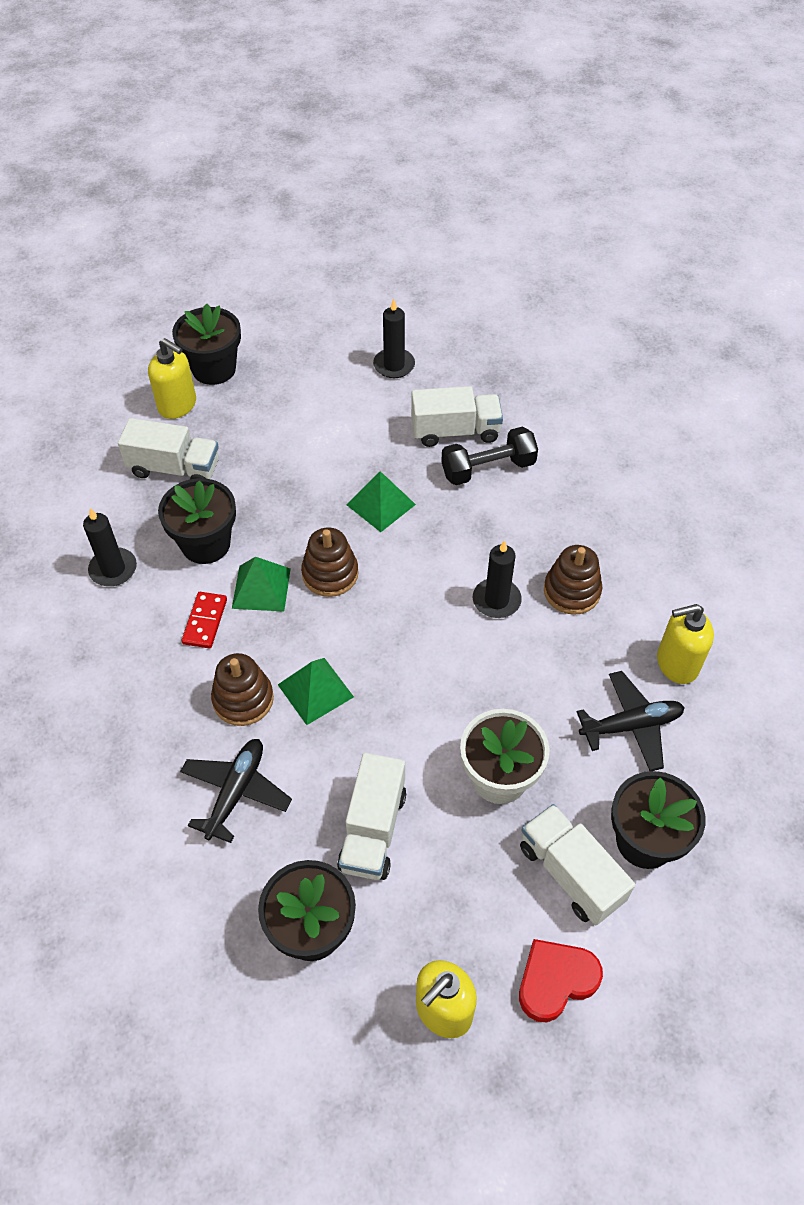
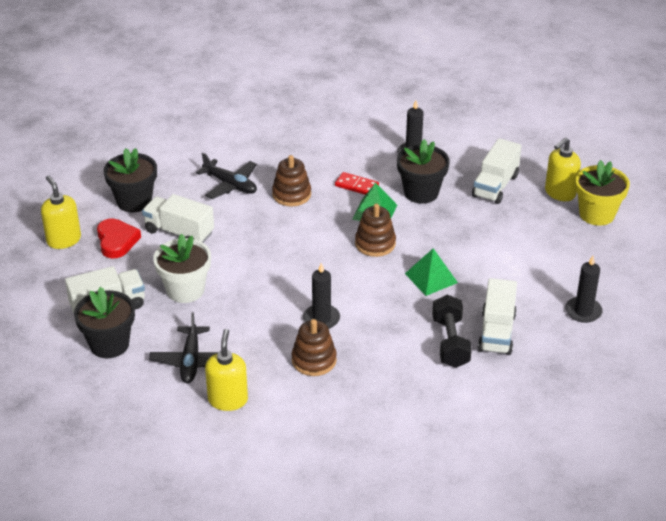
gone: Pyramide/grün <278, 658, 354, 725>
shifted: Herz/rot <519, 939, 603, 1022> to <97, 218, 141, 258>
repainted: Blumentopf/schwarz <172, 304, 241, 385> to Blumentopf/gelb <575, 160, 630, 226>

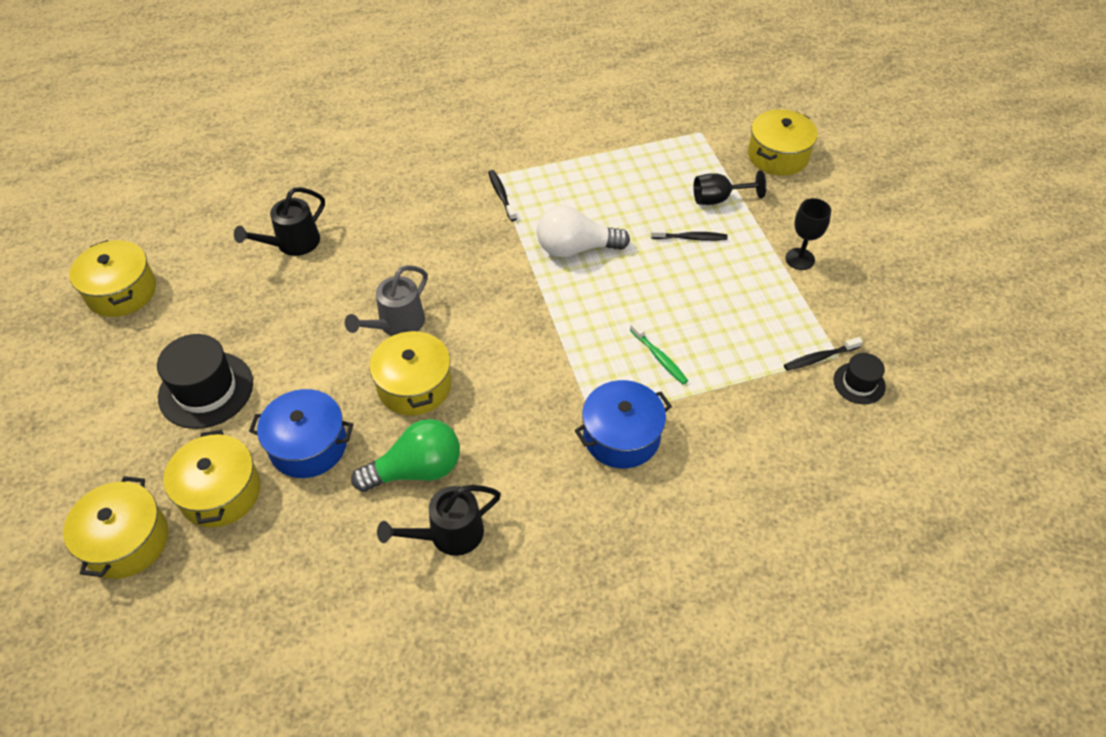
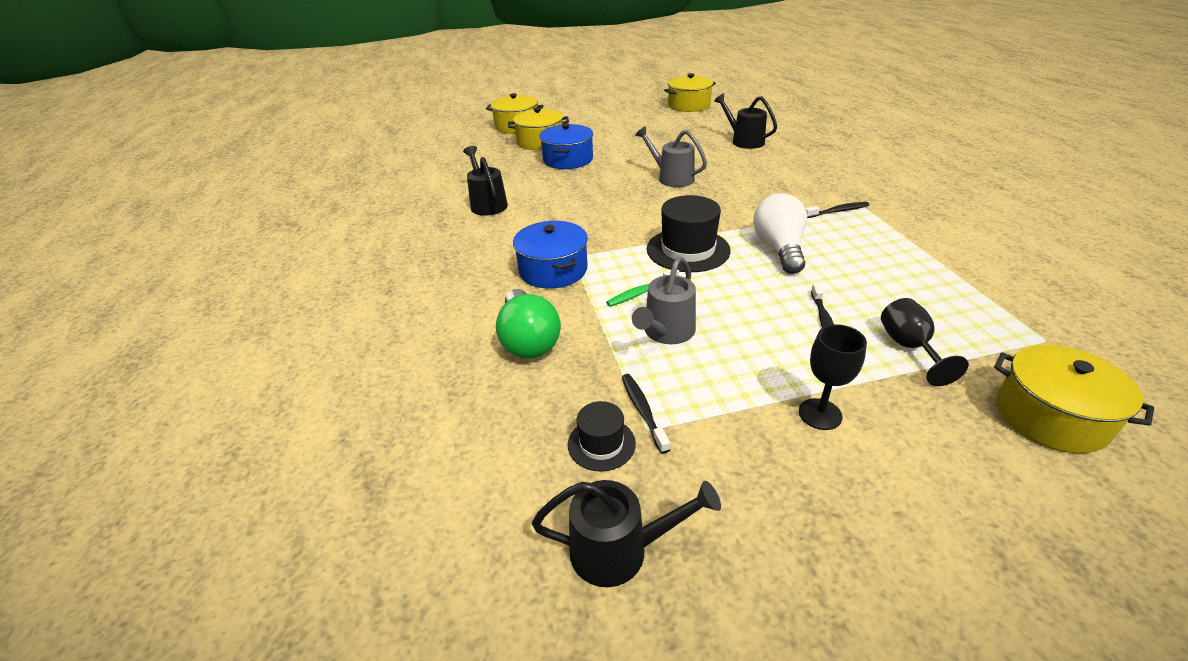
gone: Kochtopf/gelb <369, 328, 452, 415>
new: Gießkanne/schwarz <532, 480, 721, 587>; Gießkanne/grau <632, 257, 696, 344>
shifted: Hut/schwarz <157, 334, 253, 429> to <647, 195, 731, 272>; Glühbirne/grün <351, 419, 460, 492> to <496, 289, 561, 359>

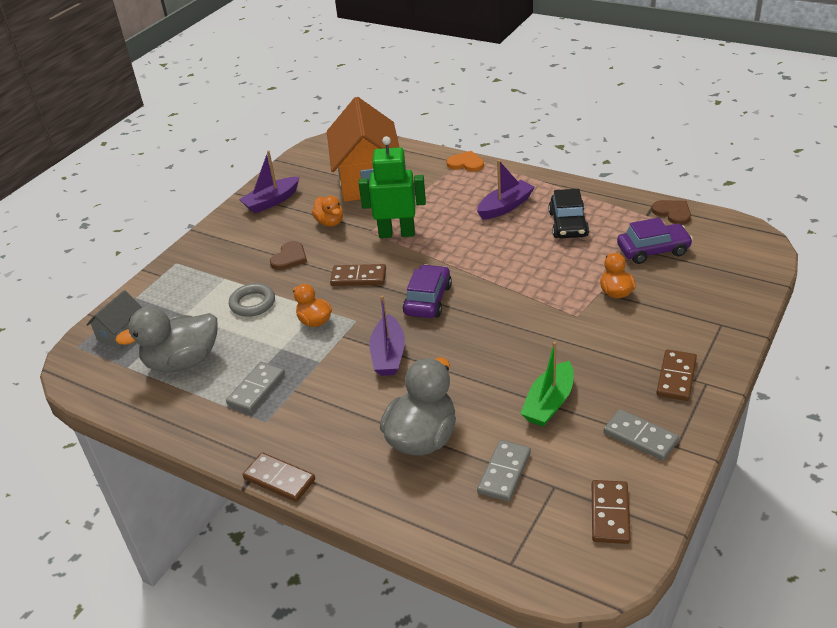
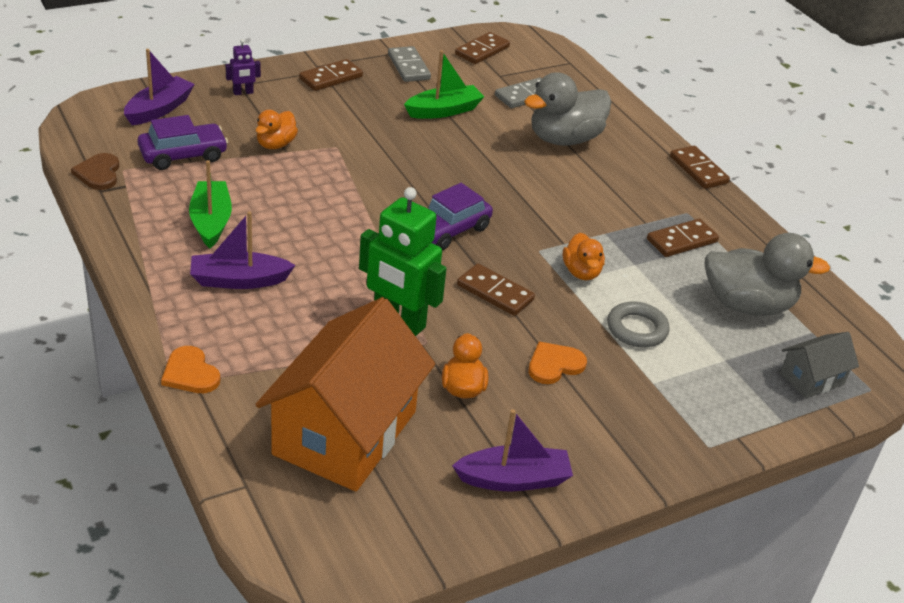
new: Roboter/lila <225, 39, 261, 95>
shifted: Boot/lila <370, 295, 405, 376> to <124, 49, 195, 125>
swapped: Auto/schwarz <549, 189, 589, 238> to Boot/grün <189, 160, 232, 248>
repainted: Dominostein/grau <226, 362, 285, 413> to Dominostein/braun <647, 219, 719, 257>; Herz/braun <270, 241, 307, 270> to Herz/orange <529, 342, 587, 384>
rotated: Auto/lila <617, 218, 693, 264> = <138, 115, 228, 170> 135 degrees clockwise

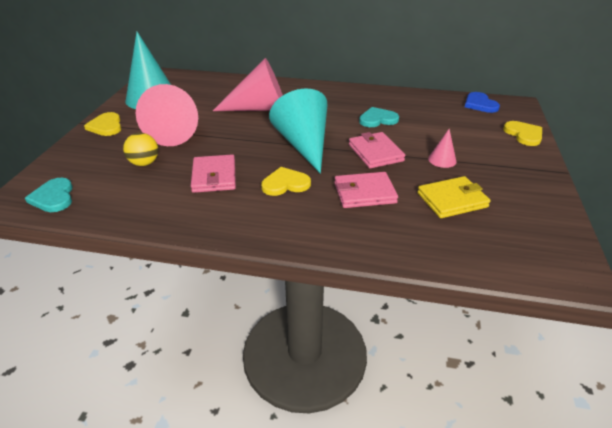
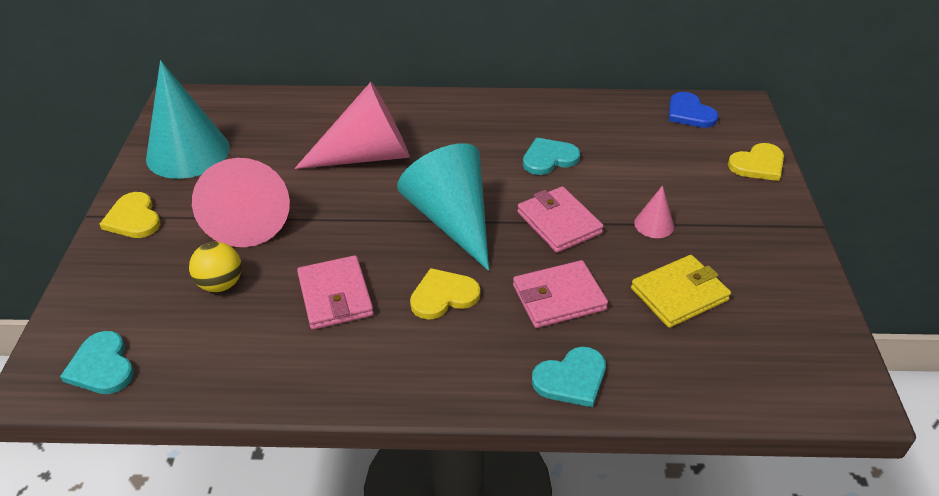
new: Herz/türkis <532, 347, 606, 407>
rotated: Herz/gelb <503, 121, 542, 146> = <728, 143, 784, 181> 90 degrees clockwise

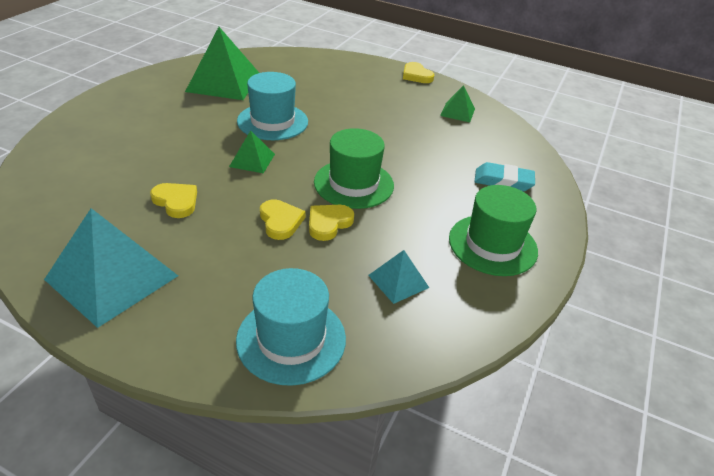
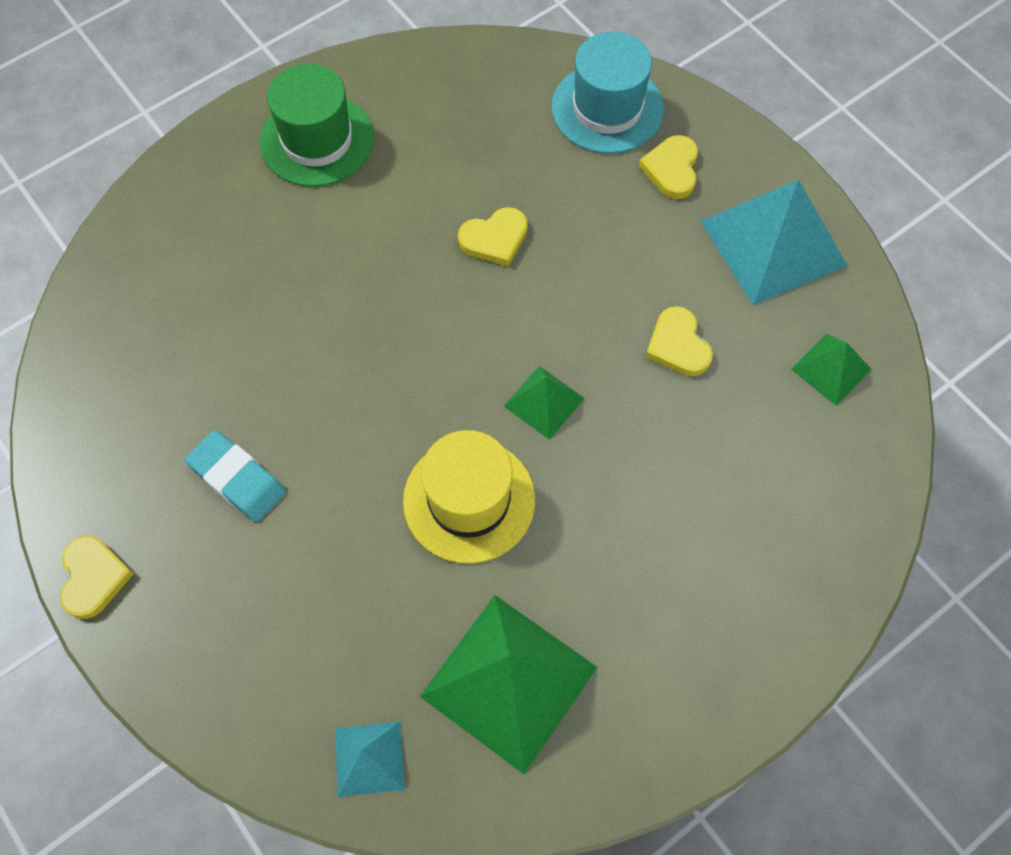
gone: Hut/grün <314, 128, 394, 209>
shifted: Herz/gelb <260, 199, 306, 240> to <639, 135, 698, 199>; Pyramide/türkis <368, 250, 429, 304> to <335, 722, 405, 797>; Pyramide/grün <440, 85, 475, 123> to <791, 334, 872, 406>; Radiergummi/türkis <474, 162, 535, 192> to <185, 430, 286, 522>
repainted: Hut/türkis <237, 72, 308, 140> to Hut/gelb <403, 430, 535, 564>

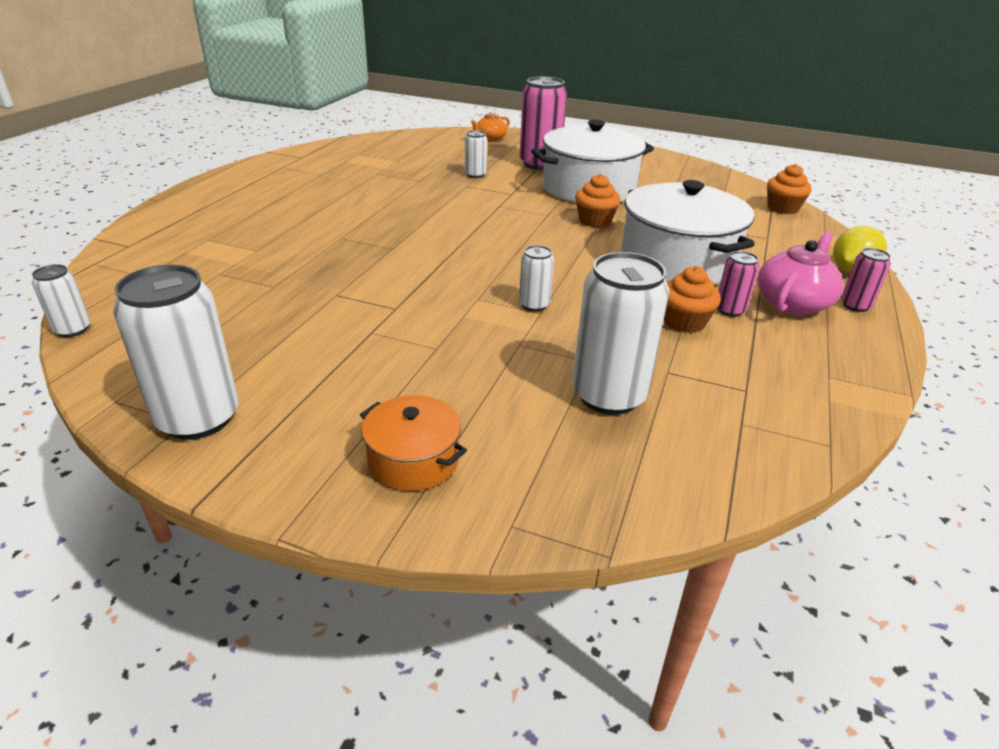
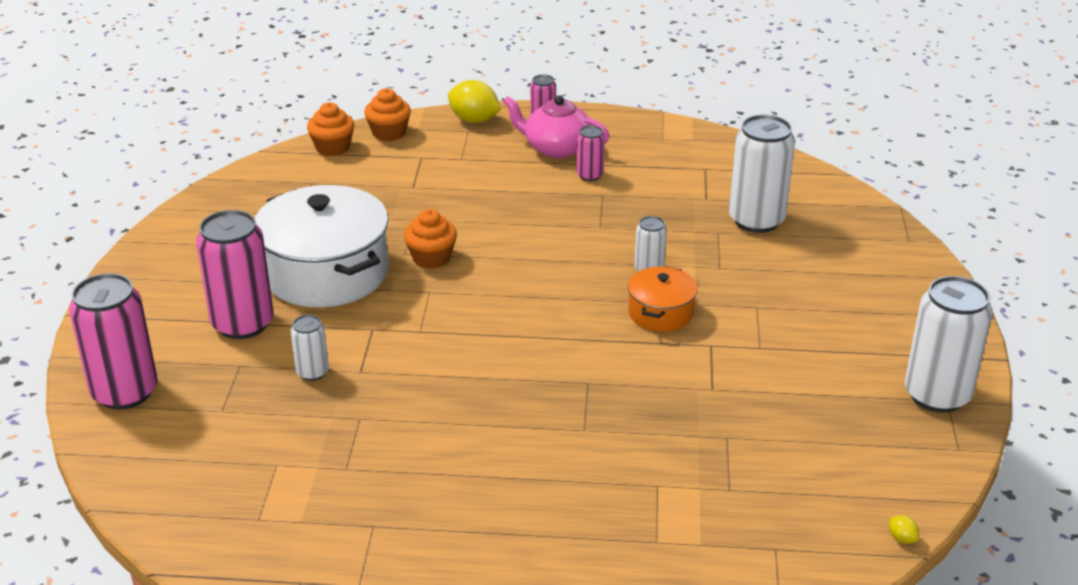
gone: Kochtopf/weiß <621, 180, 755, 284>
shifted: Kochtopf/orange <360, 395, 467, 491> to <628, 266, 698, 332>; Muffin/orange <664, 266, 721, 333> to <364, 88, 411, 141>
swapped: Dose/weiß <32, 264, 90, 337> to Zitrone/gelb <889, 515, 919, 544>; Teekanne/orange <471, 110, 510, 141> to Dose/rosa <69, 273, 158, 410>

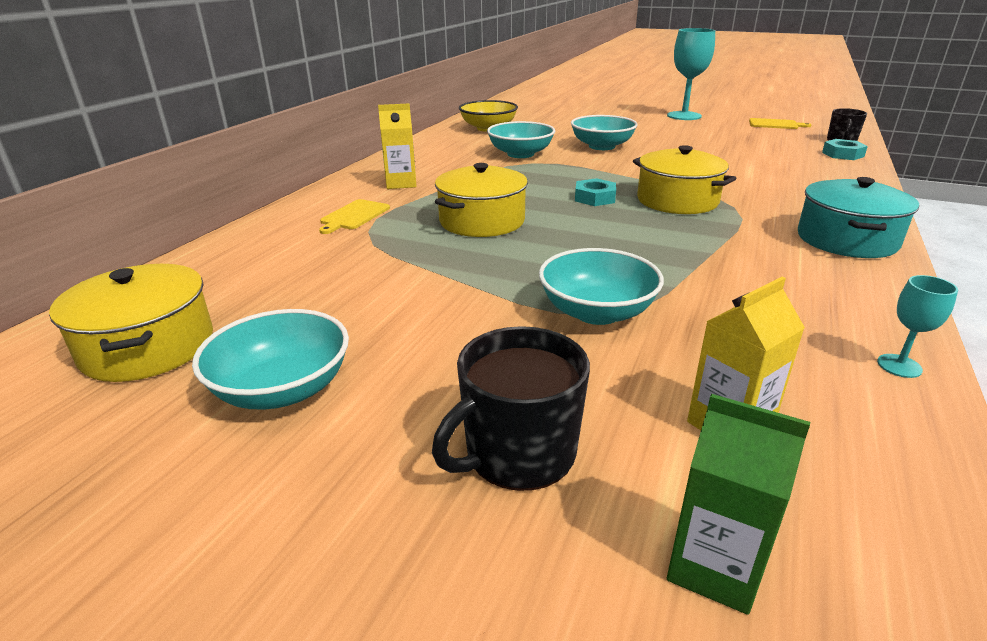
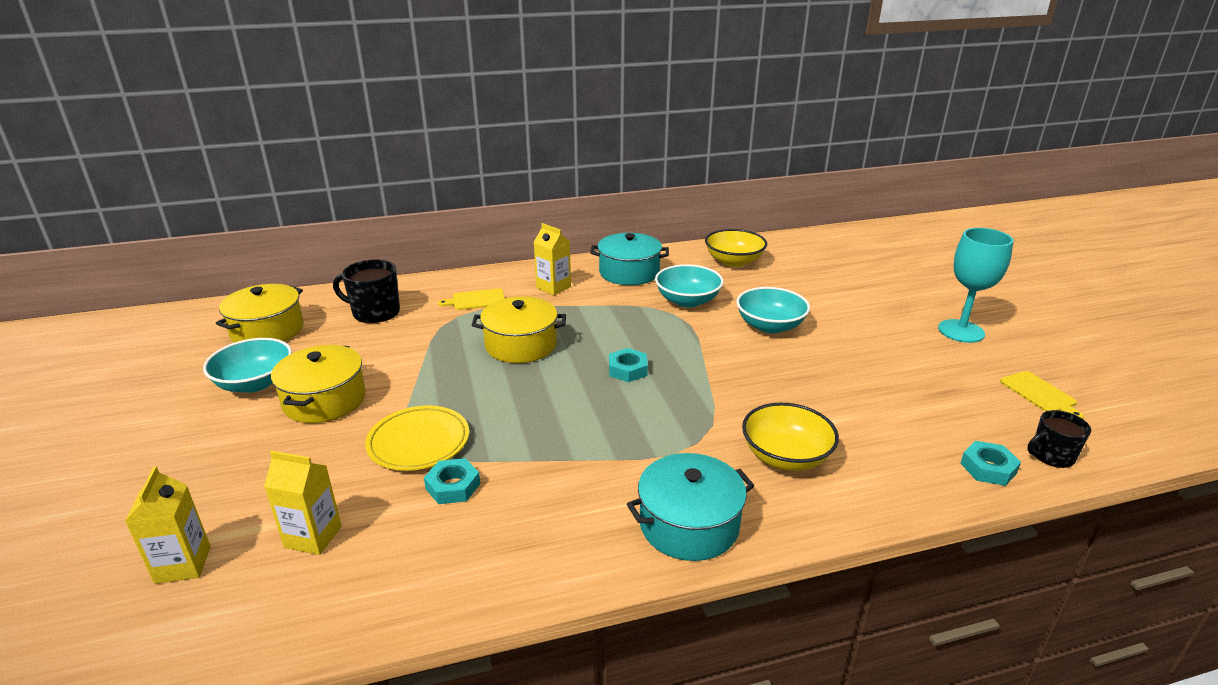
gone: Kelch/türkis <877, 275, 958, 378>
new: Sechskantmutter/türkis <424, 458, 480, 504>; Kochtopf/türkis <590, 233, 669, 285>; Schüssel/gelb <742, 403, 839, 471>
shifted: Tasse/schwarz <432, 326, 590, 491> to <333, 259, 400, 323>; Kochtopf/gelb <633, 145, 736, 214> to <271, 345, 366, 423>
swapped: Schüssel/türkis <539, 248, 664, 325> to Teller/gelb <365, 405, 469, 471>
repainted: Getränkekarton/grün <667, 394, 810, 615> to Getränkekarton/gelb <125, 466, 211, 584>

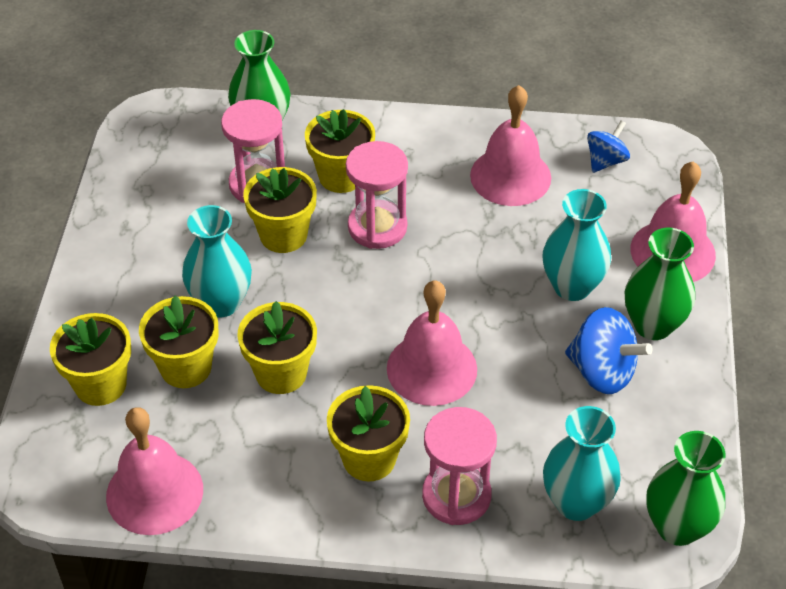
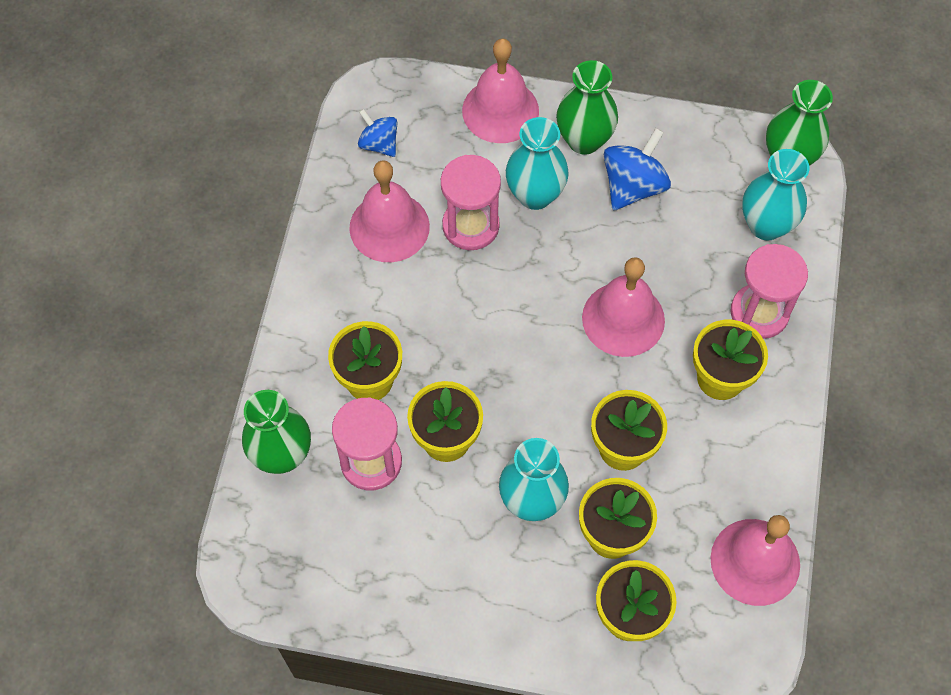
shifted: Sanduhr/rosa <346, 141, 408, 249> to <441, 155, 501, 250>

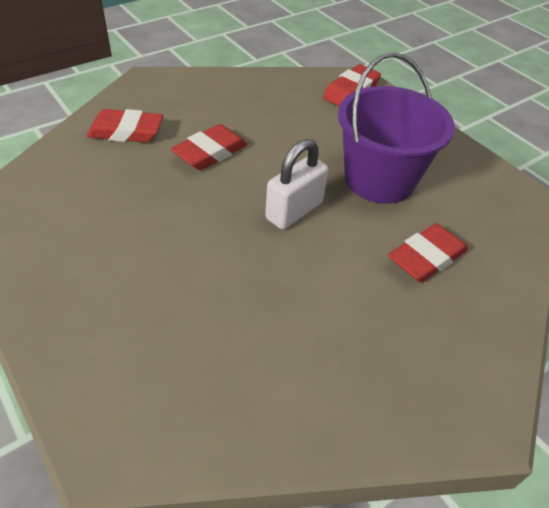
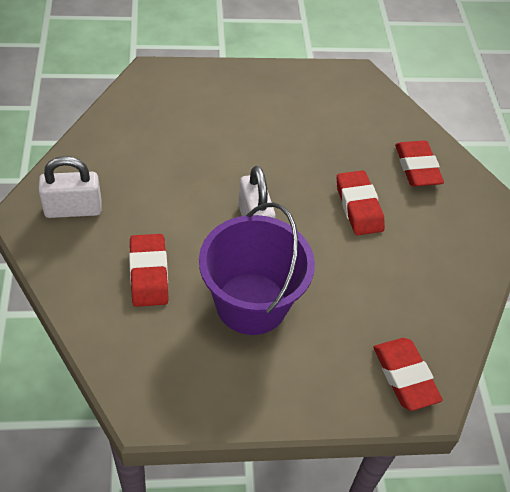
new: Vorhängeschloss/weiß <38, 156, 102, 218>
rotated: Radiergummi/rot <87, 109, 164, 143> = <395, 141, 444, 187> 45 degrees counterclockwise

